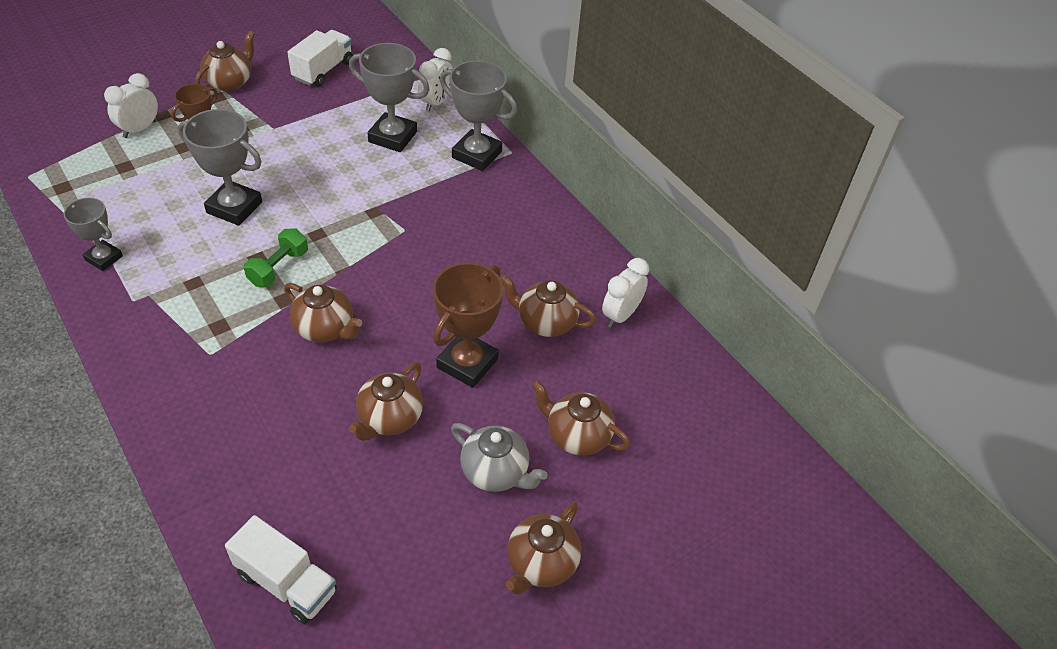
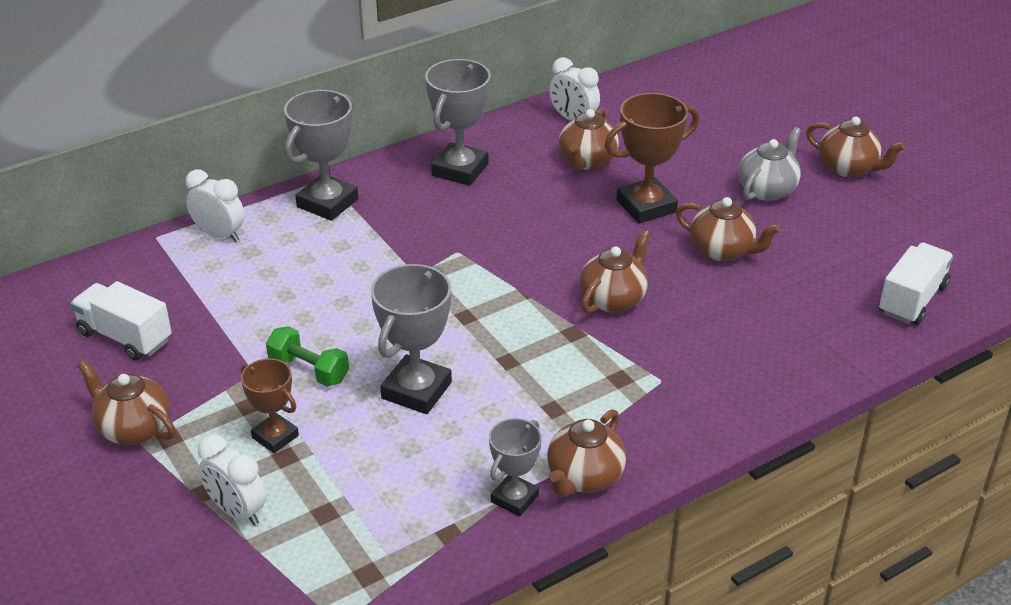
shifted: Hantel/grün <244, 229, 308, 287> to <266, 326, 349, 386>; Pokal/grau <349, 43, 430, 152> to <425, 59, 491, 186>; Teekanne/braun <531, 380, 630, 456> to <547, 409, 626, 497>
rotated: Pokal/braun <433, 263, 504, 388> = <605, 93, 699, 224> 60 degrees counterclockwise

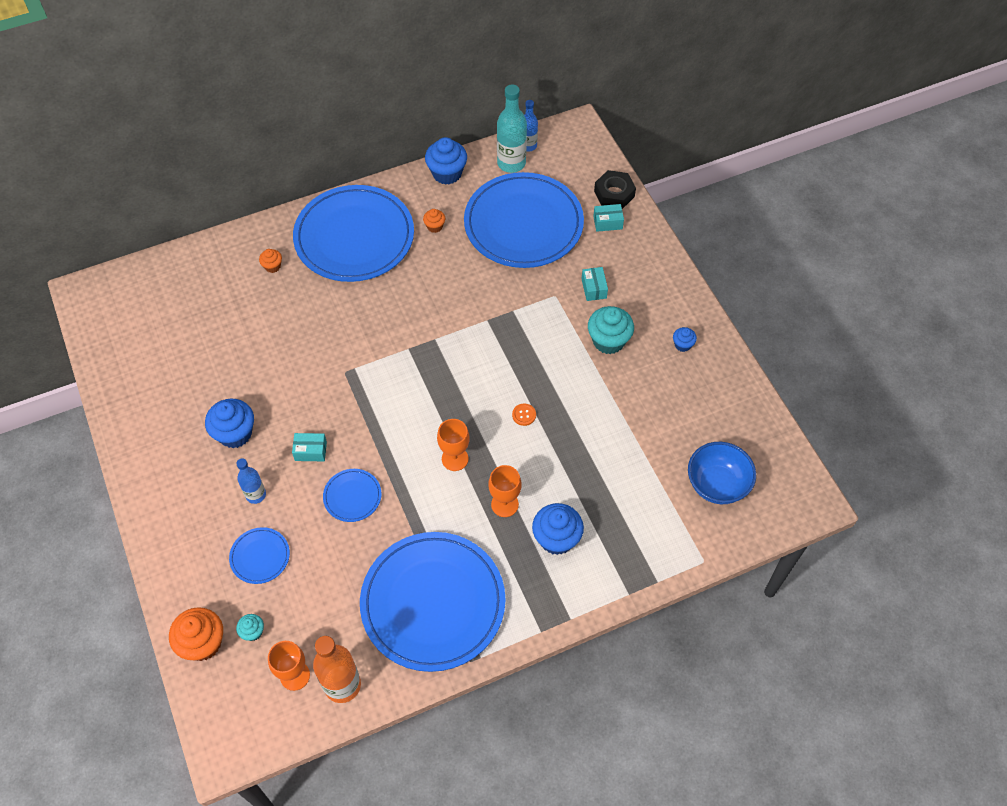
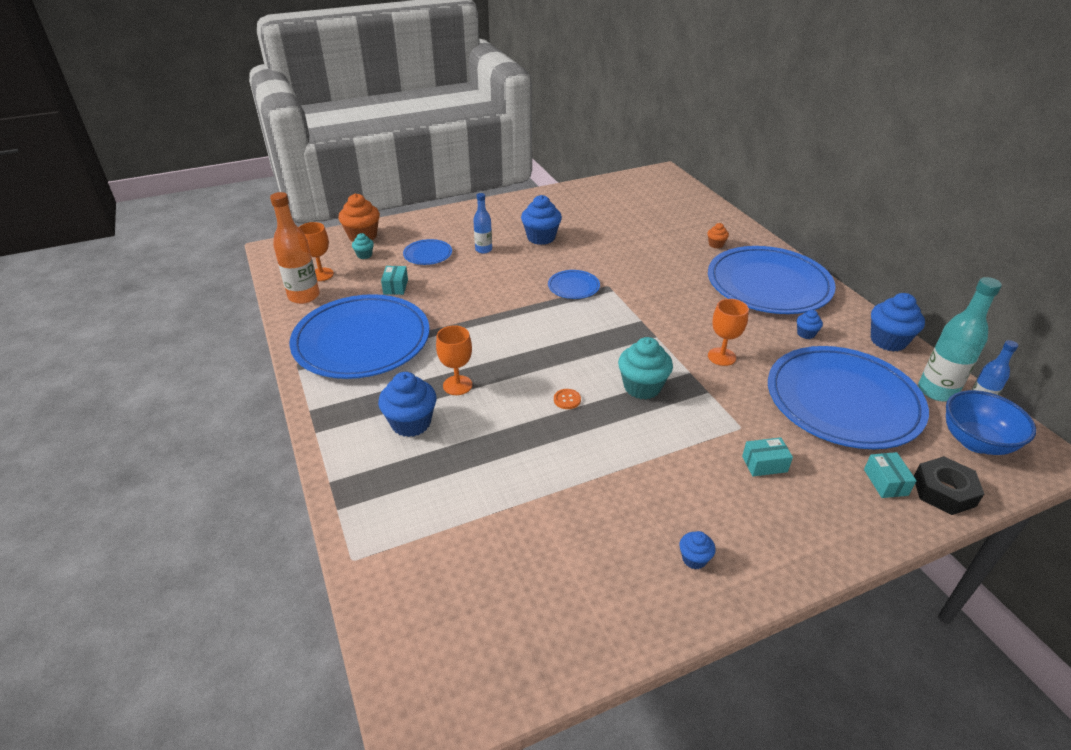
shifted: Schachtel/türkis <292, 433, 327, 461> to <381, 266, 408, 295>; Teller/blau <323, 469, 381, 522> to <548, 270, 600, 299>; Kelch/orange <437, 419, 470, 471> to <708, 299, 749, 366>; Muffin/türkis <588, 306, 634, 354> to <618, 337, 673, 400>; Schüssel/blau <688, 442, 756, 504> to <946, 390, 1036, 455>
repainted: Muffin/orange <423, 209, 445, 233> to Muffin/blau <797, 310, 823, 339>

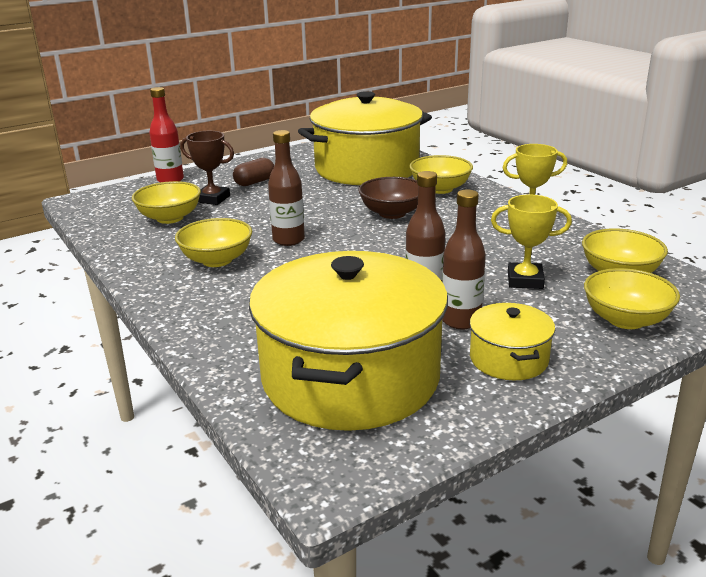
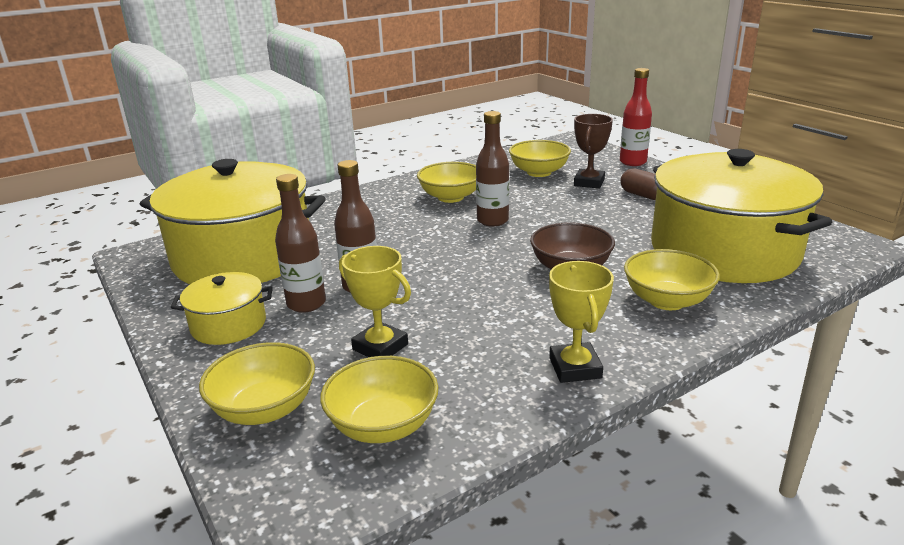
rotated: Pokal/gelb <491, 195, 572, 289> = <339, 246, 411, 357> 60 degrees counterclockwise

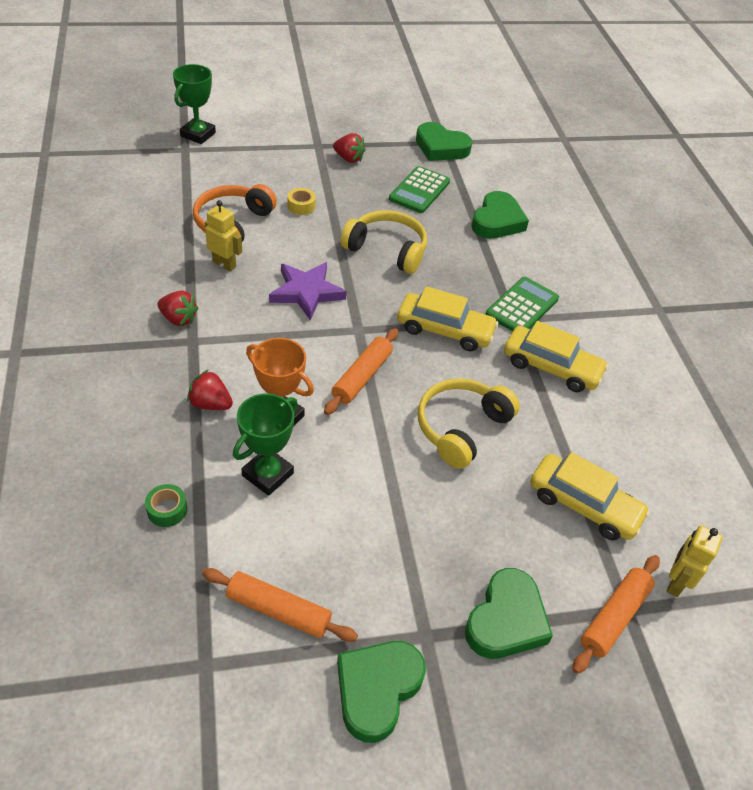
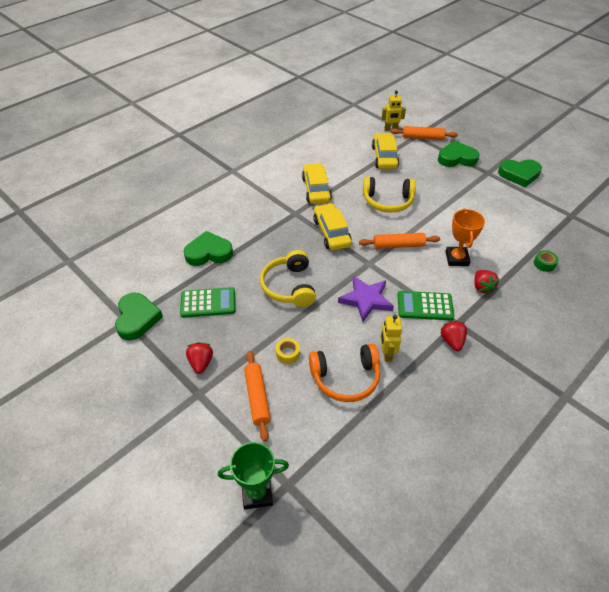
gone: Pokal/grün <233, 393, 298, 496>
shifted: Nudelholz/orange <202, 568, 358, 642> to <244, 351, 271, 442>; Taschenrechner/grün <486, 277, 559, 332> to <398, 291, 454, 320>

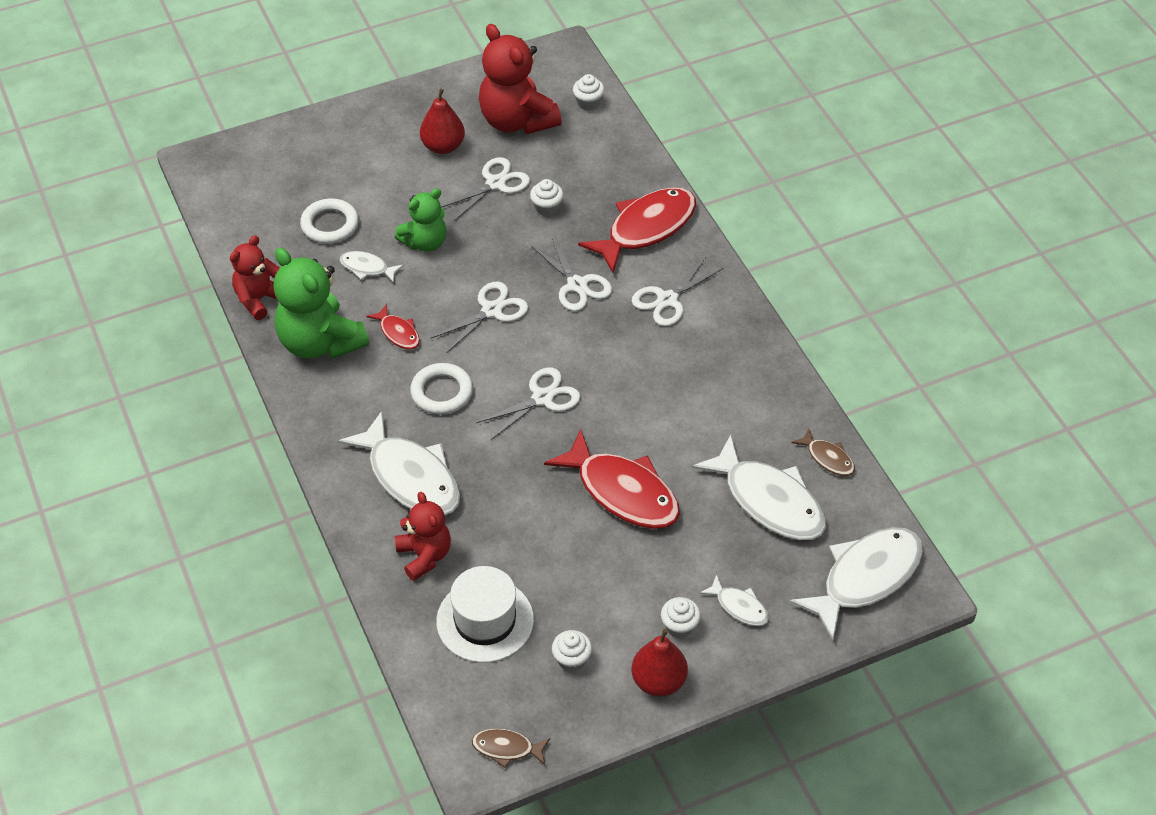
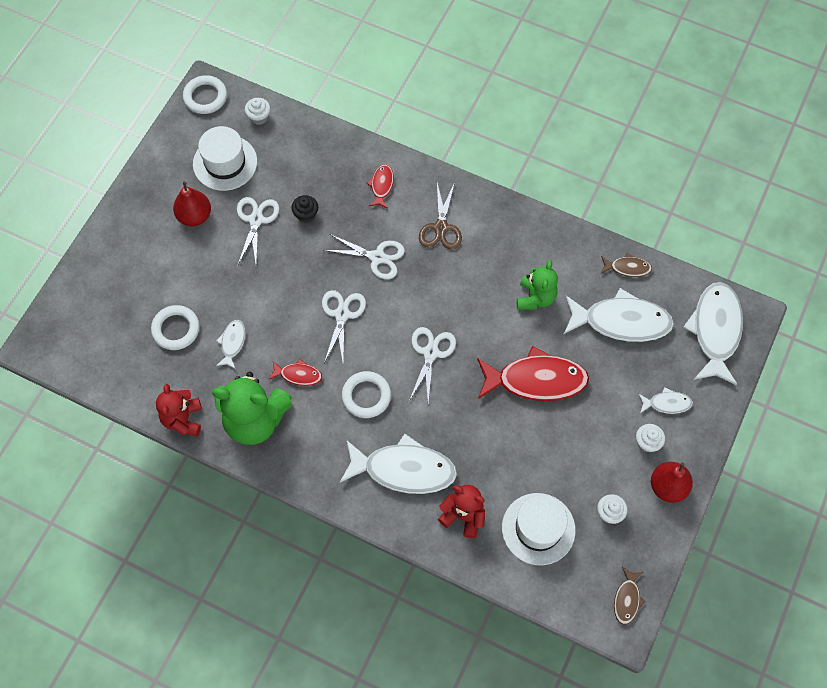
new: Ring/weiß <183, 75, 227, 114>
shifted: Teddybär/grün <395, 188, 446, 252> to <517, 260, 558, 310>
swapped: Teddybär/rot <479, 24, 562, 134> to Hut/weiß <193, 126, 257, 191>
repainted: Muffin/weiß <530, 179, 564, 216> to Muffin/schwarz <292, 195, 318, 223>; Schere/weiß <632, 257, 724, 326> to Schere/braun <419, 182, 462, 249>
rotated: Fisch/weiß <340, 251, 404, 283> = <216, 320, 246, 369> 120 degrees clockwise; Fisch/braun <472, 729, 550, 768> = <614, 567, 645, 625> 45 degrees counterclockwise
scaled: Fisch/rot <578, 187, 696, 273> = <367, 164, 394, 209> x0.48

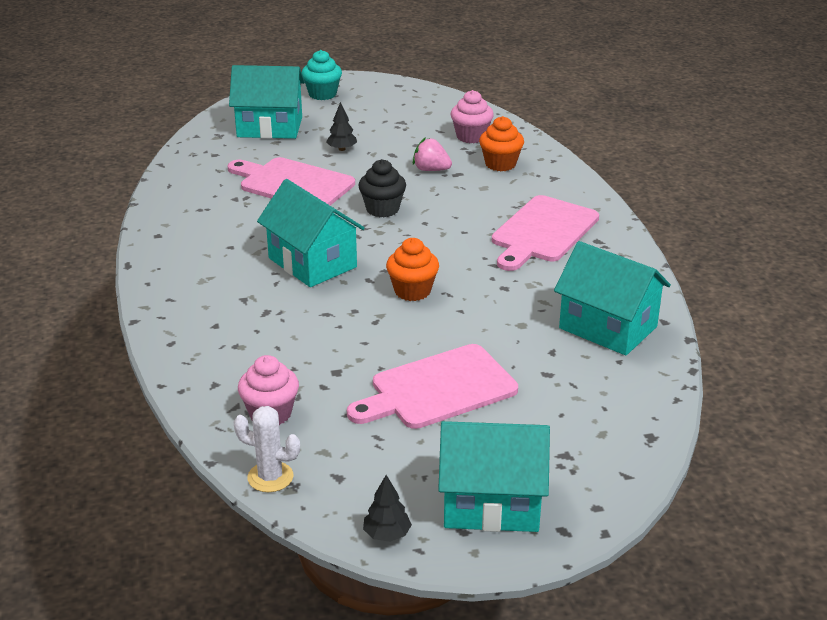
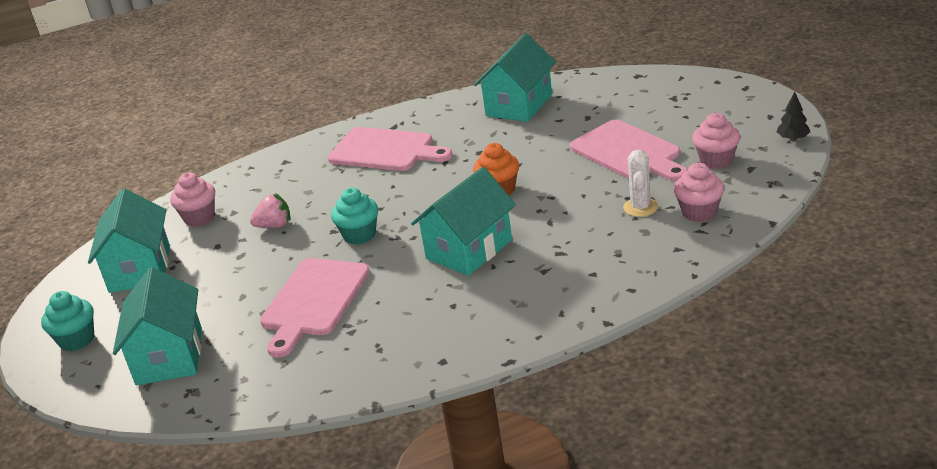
gone: Baum/schwarz <326, 102, 357, 151>; Muffin/orange <479, 116, 524, 171>
new: Muffin/rosa <692, 113, 740, 169>
shifted: Kaktus/weiß <233, 406, 300, 492> to <623, 150, 658, 217>; Haus/türkis <438, 421, 550, 532> to <88, 188, 170, 293>
repainted: Muffin/schwarz <359, 159, 406, 217> to Muffin/türkis <331, 188, 378, 245>
rotated: Erdbeere/rosa <413, 137, 452, 171> = <250, 193, 291, 228> 120 degrees counterclockwise

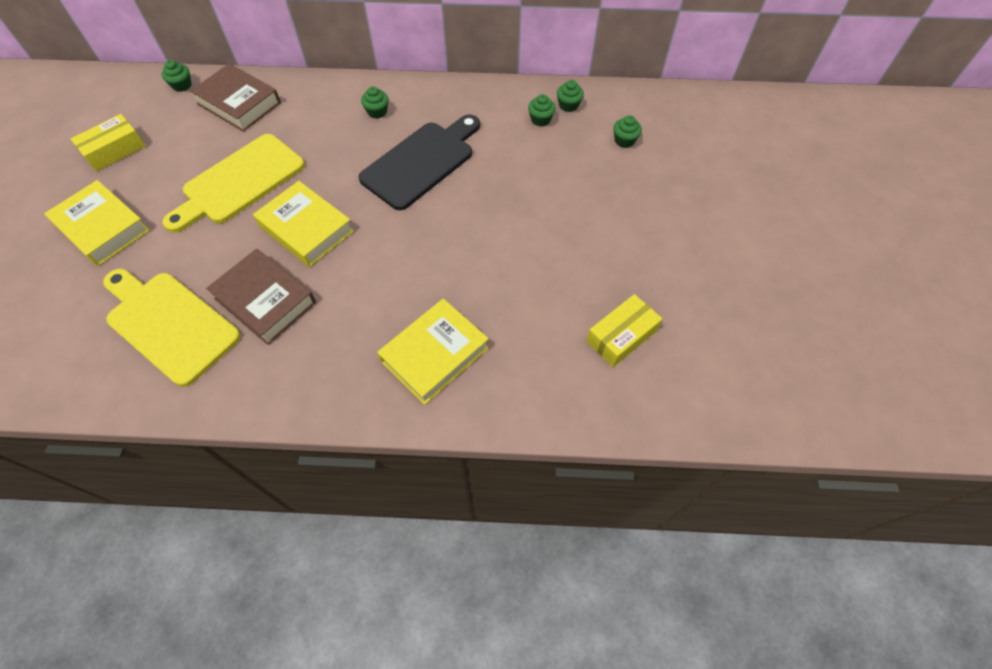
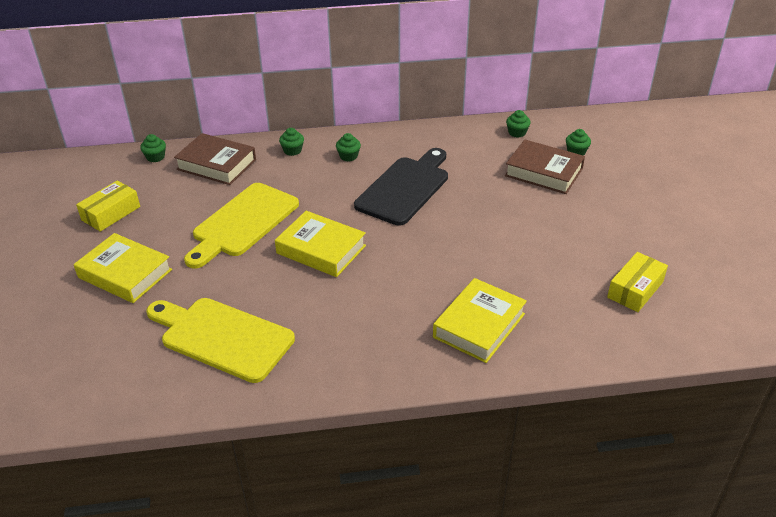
shifted: Buch/braun <206, 249, 317, 345> to <505, 139, 585, 194>; Muffin/grün <528, 94, 556, 126> to <279, 128, 304, 156>

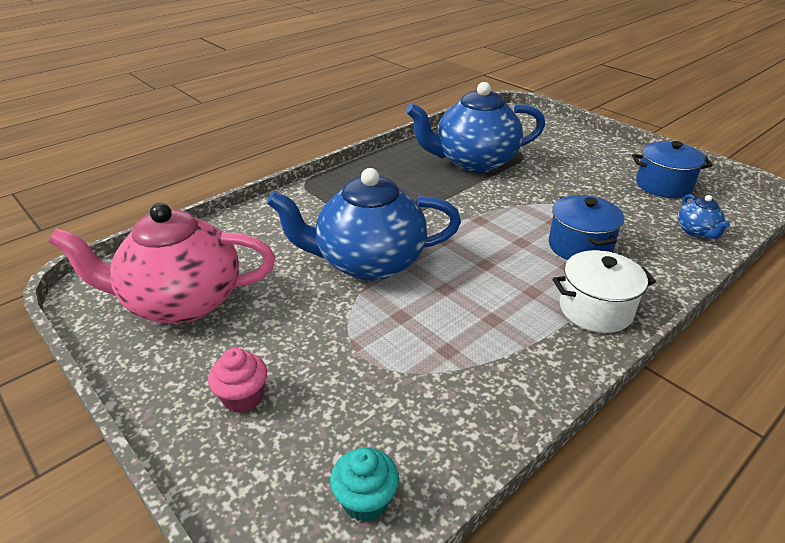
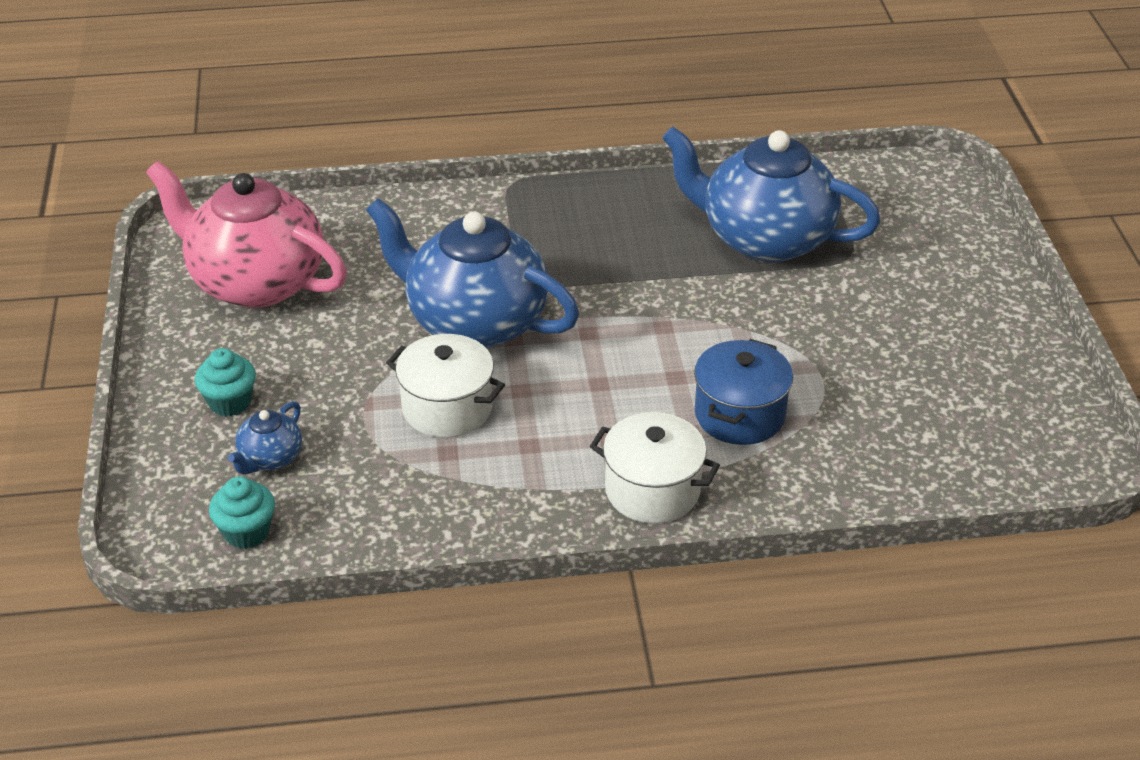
gone: Kochtopf/blau <632, 141, 713, 198>
new: Kochtopf/weiß <386, 334, 505, 438>
shifted: Teekanne/blau <677, 194, 730, 239> to <228, 401, 302, 475>
repainted: Muffin/rosa <208, 348, 267, 413> to Muffin/türkis <195, 348, 256, 416>

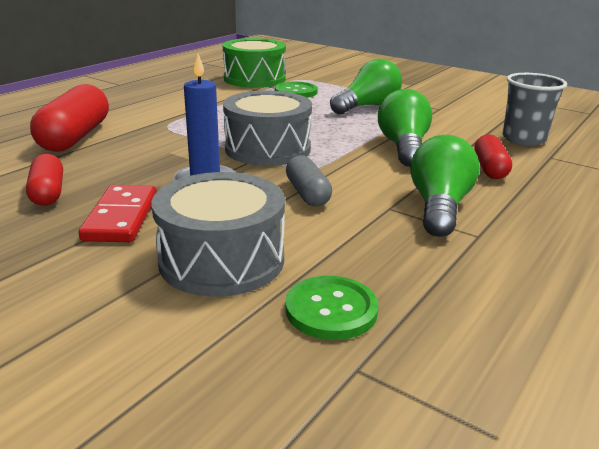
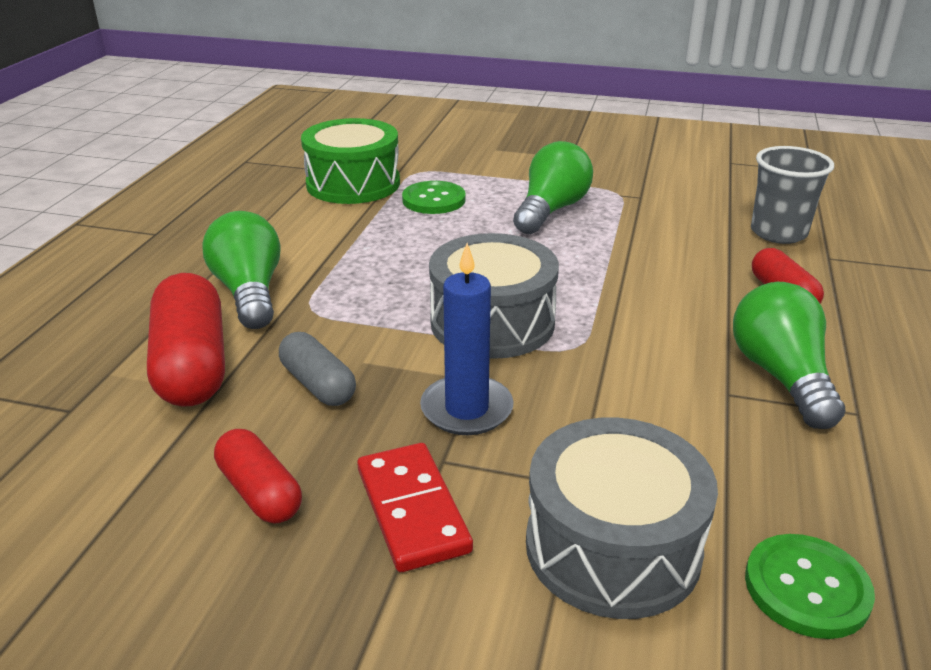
shifted: Kapsel/grau <286, 155, 332, 206> to <279, 332, 356, 406>; Glühbirne/grün <378, 89, 432, 167> to <202, 211, 281, 329>

